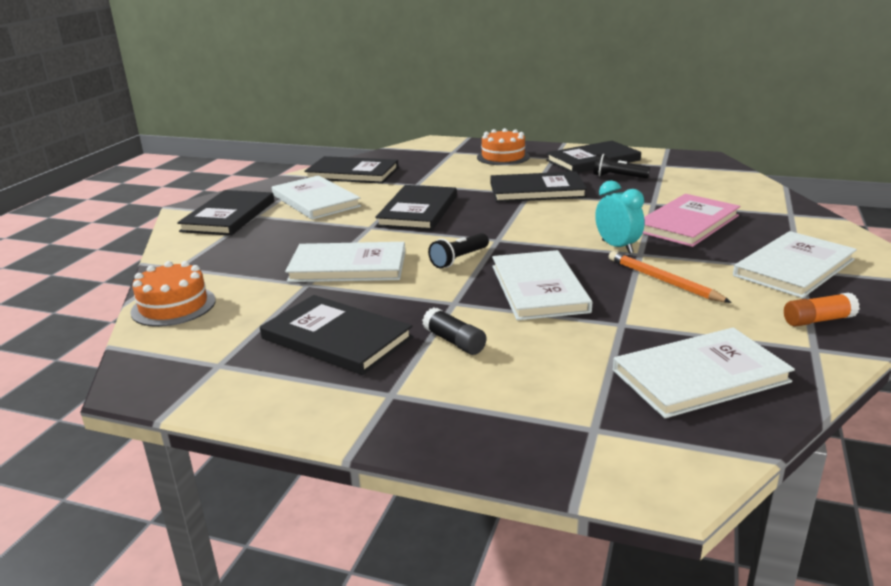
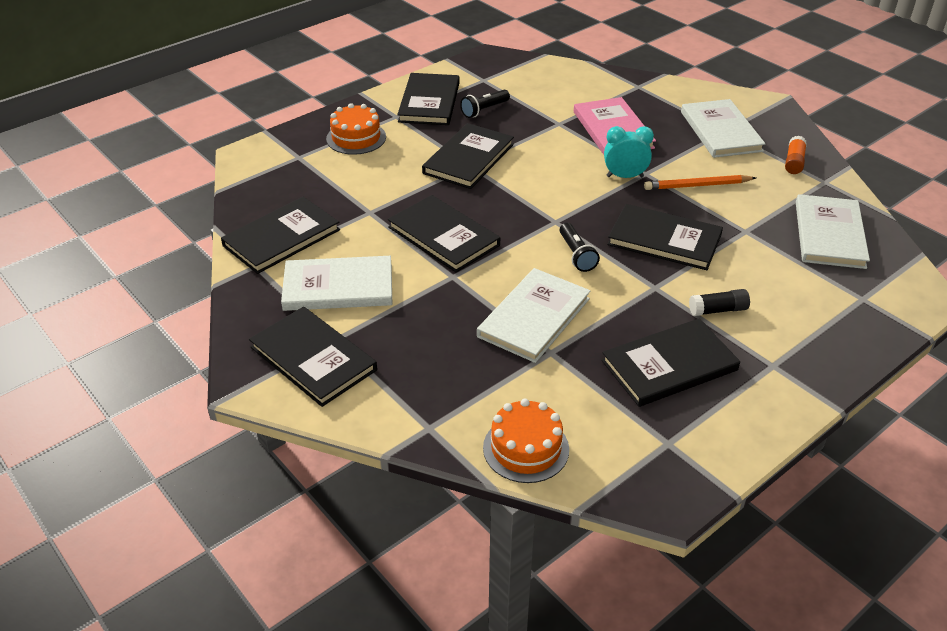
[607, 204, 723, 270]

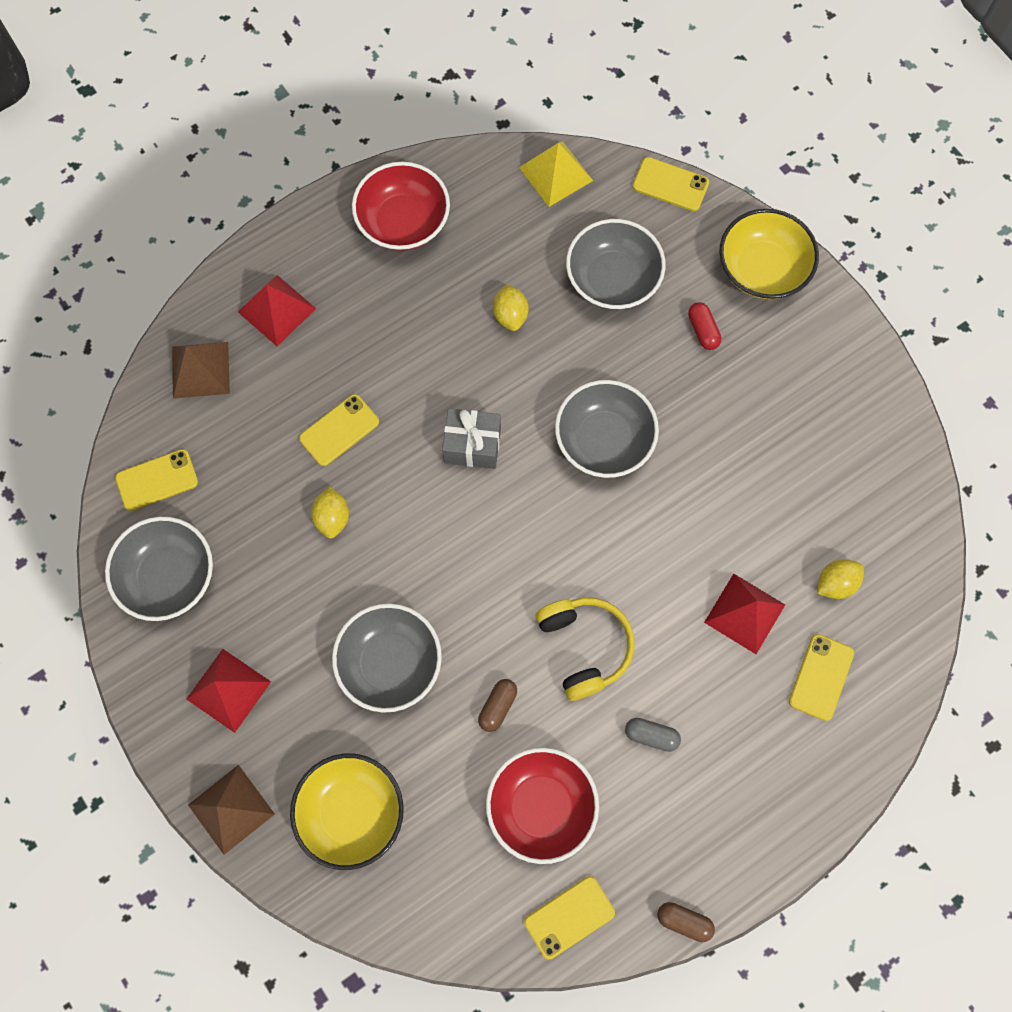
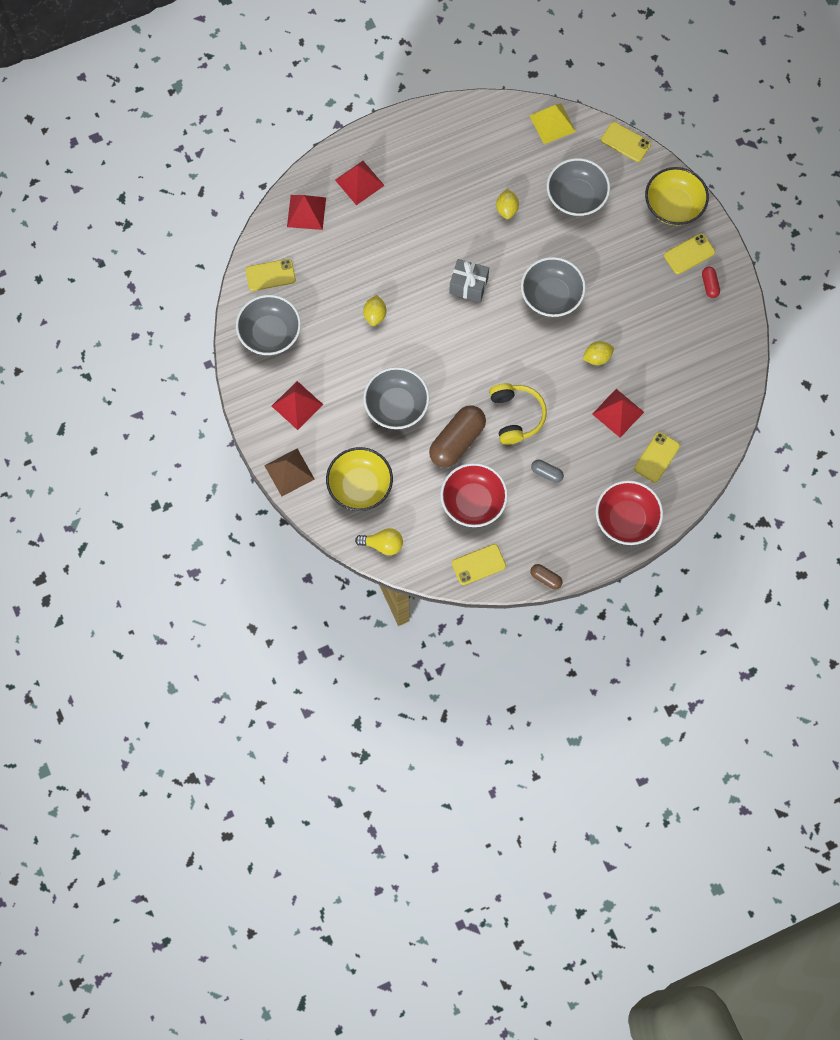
[287, 195, 326, 230]
[355, 528, 403, 555]
[429, 405, 486, 468]
[583, 341, 614, 365]
[596, 480, 663, 545]
[664, 233, 715, 274]
[702, 266, 720, 298]

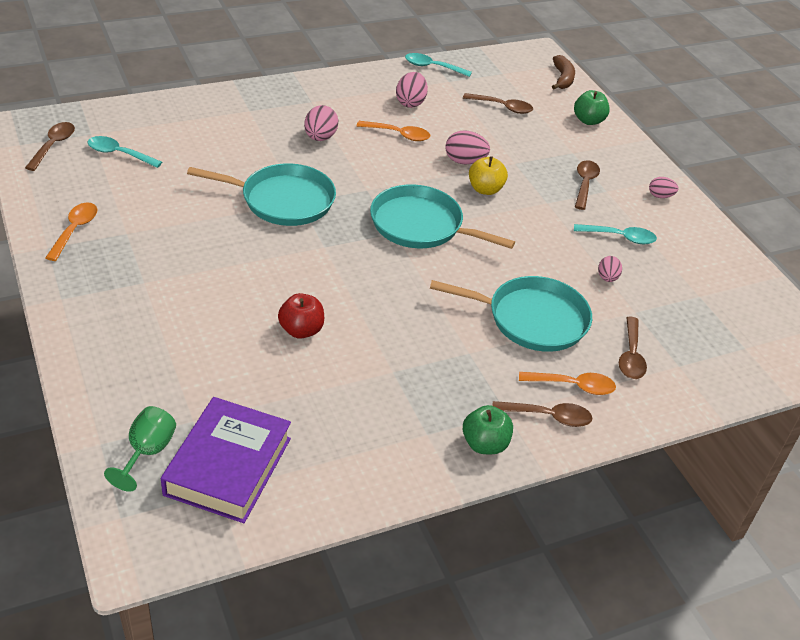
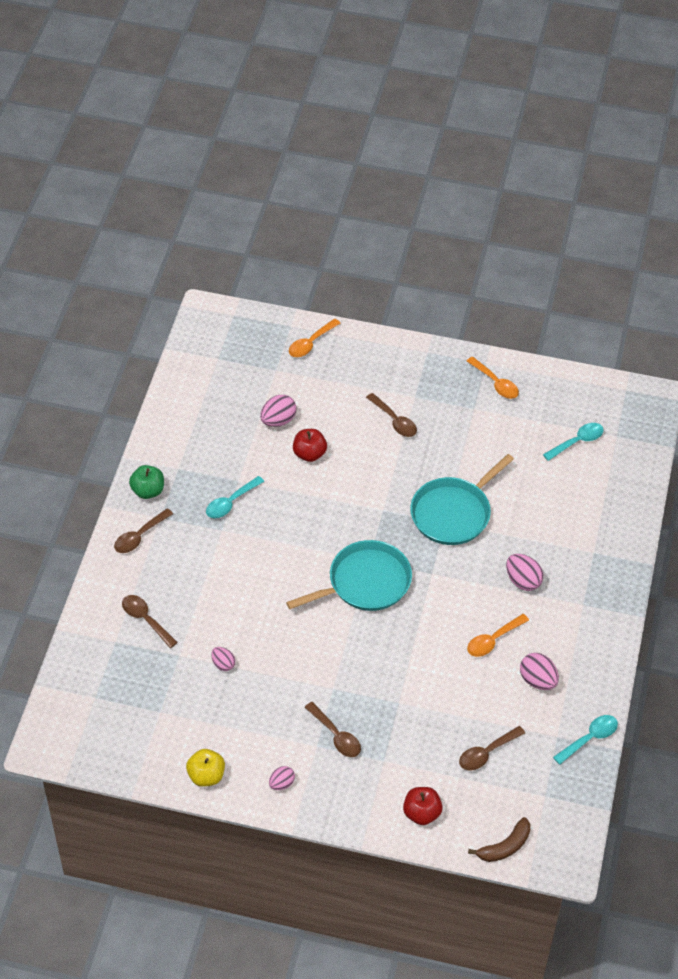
[186, 749, 225, 787]
[206, 476, 264, 518]
[260, 395, 296, 427]
[289, 319, 340, 357]
[366, 393, 417, 437]
[403, 787, 442, 825]
[468, 817, 530, 862]
[104, 406, 176, 492] (first image)
[161, 397, 291, 523] (first image)
[430, 276, 592, 352] (first image)

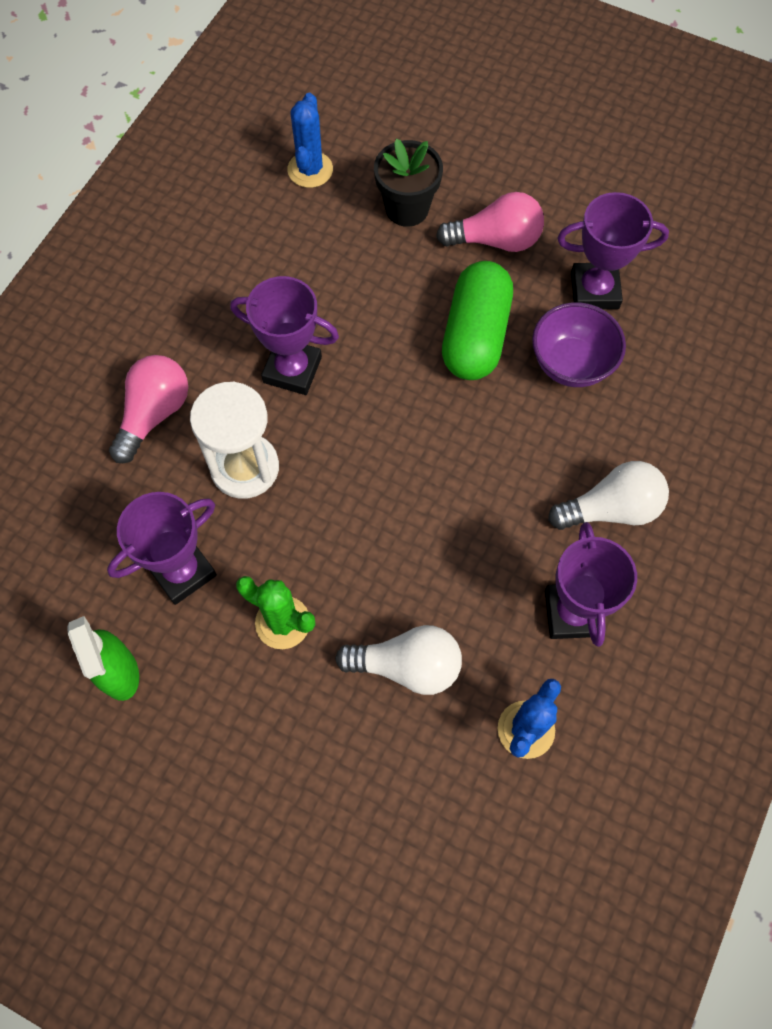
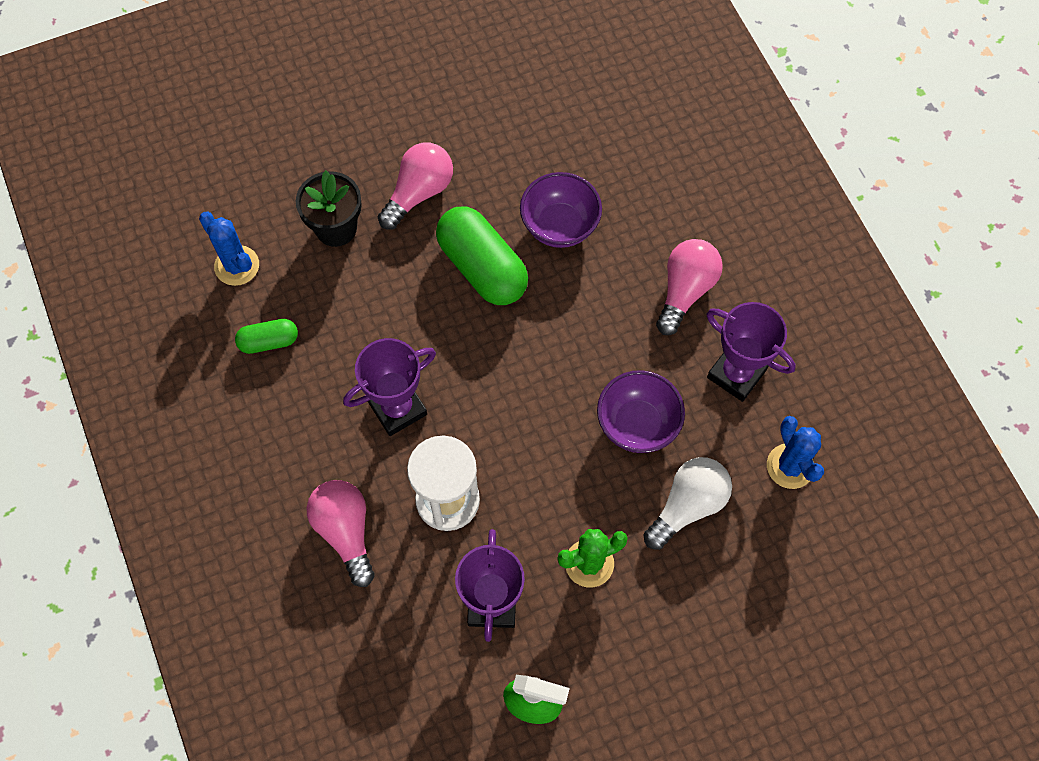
[235, 319, 298, 354]
[597, 370, 685, 453]
[656, 239, 723, 335]
[557, 192, 669, 309] (first image)

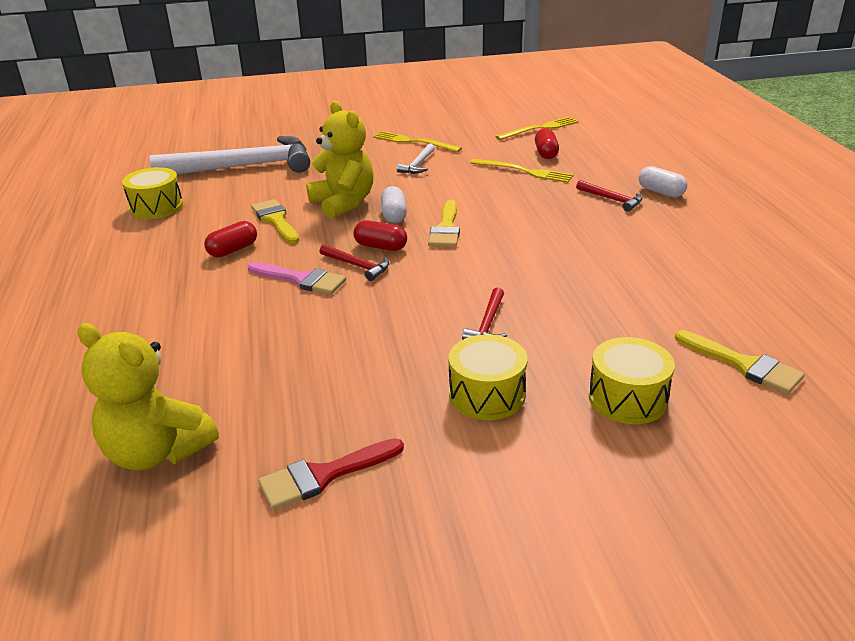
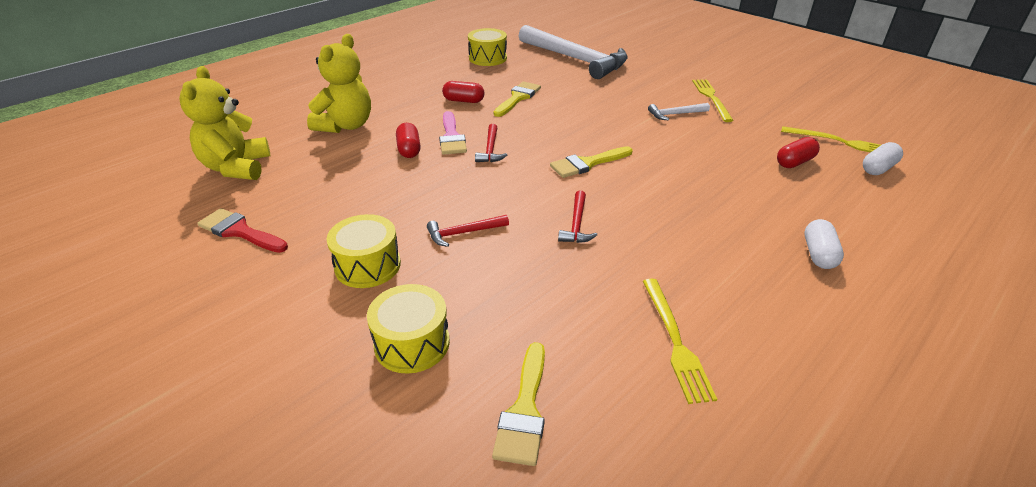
[307, 34, 371, 133]
[396, 123, 421, 158]
[558, 190, 597, 243]
[643, 279, 717, 404]
[863, 142, 903, 175]

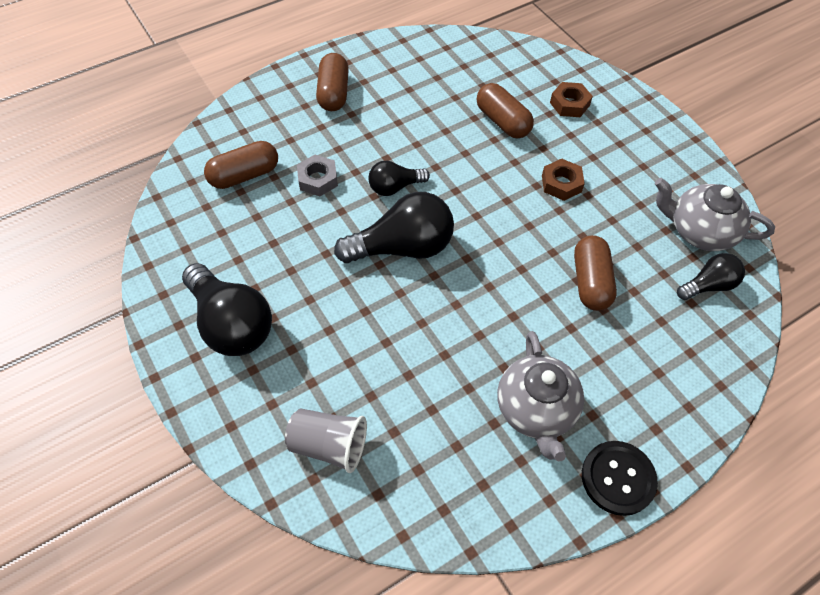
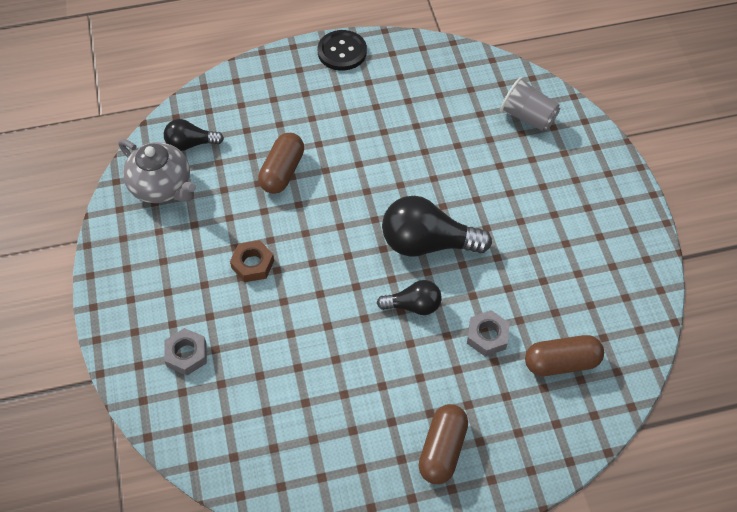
[164, 328, 207, 375]
[182, 263, 272, 356] (first image)
[477, 83, 534, 138] (first image)
[497, 331, 584, 461] (first image)

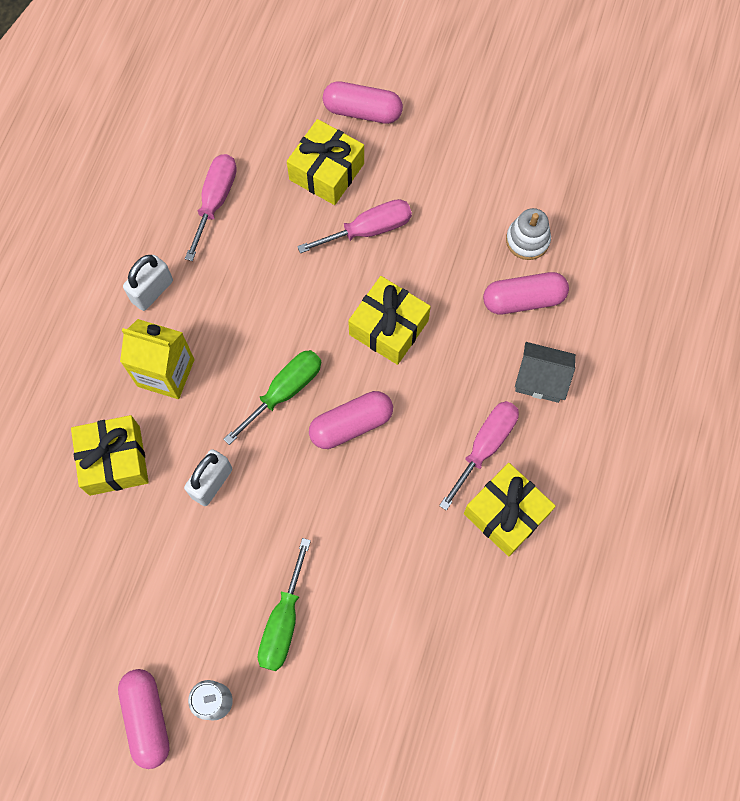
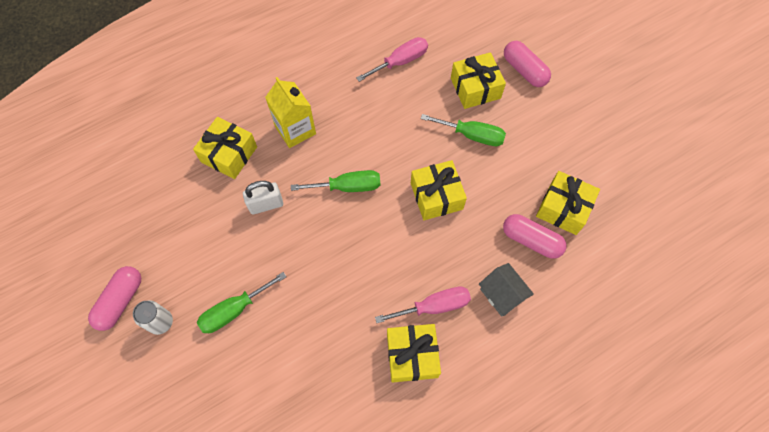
[421, 114, 506, 146]
[536, 171, 600, 235]
[123, 255, 173, 311] (first image)
[309, 391, 393, 449] (first image)

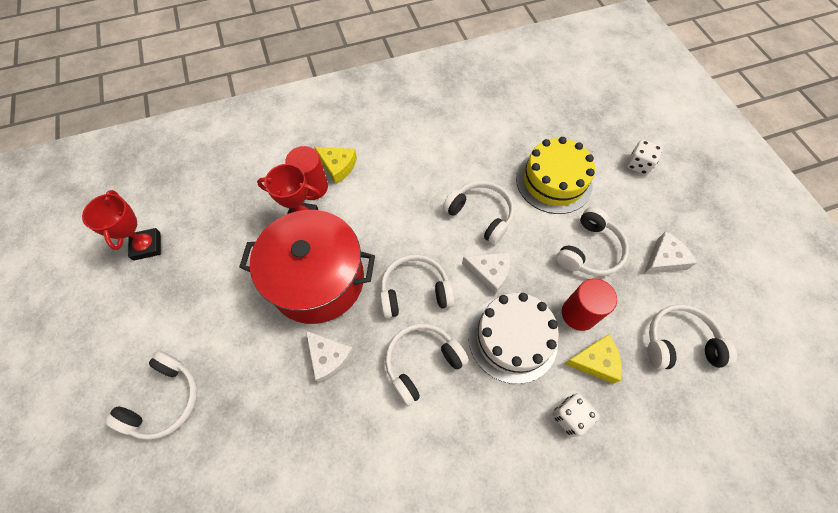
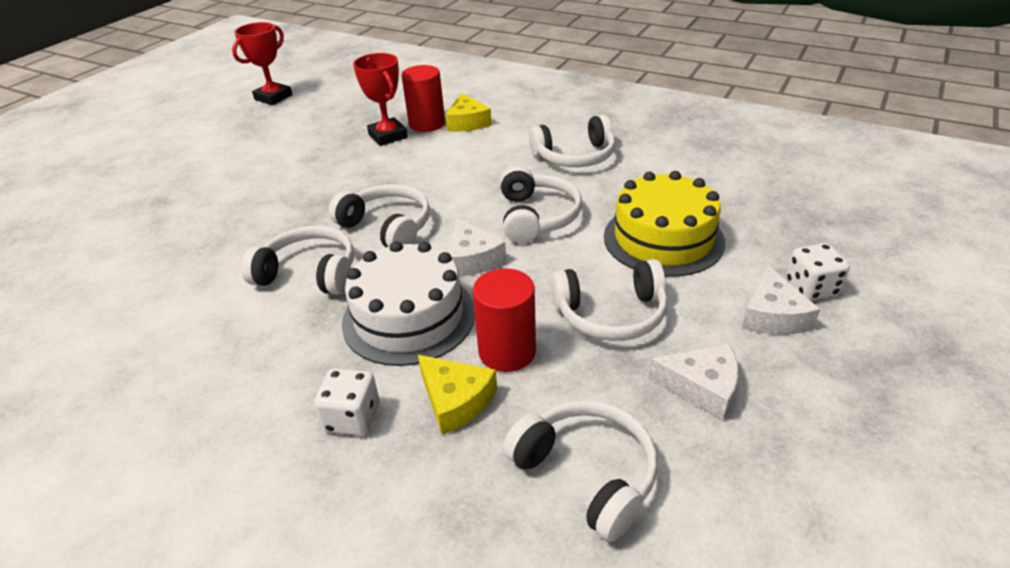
[529, 115, 615, 167]
[742, 265, 820, 335]
[239, 210, 375, 324] (first image)

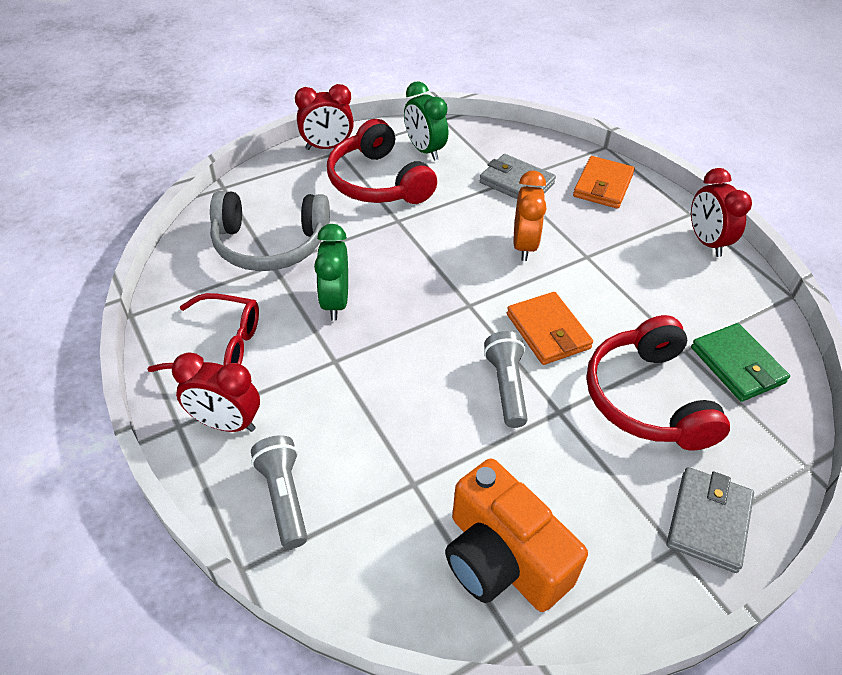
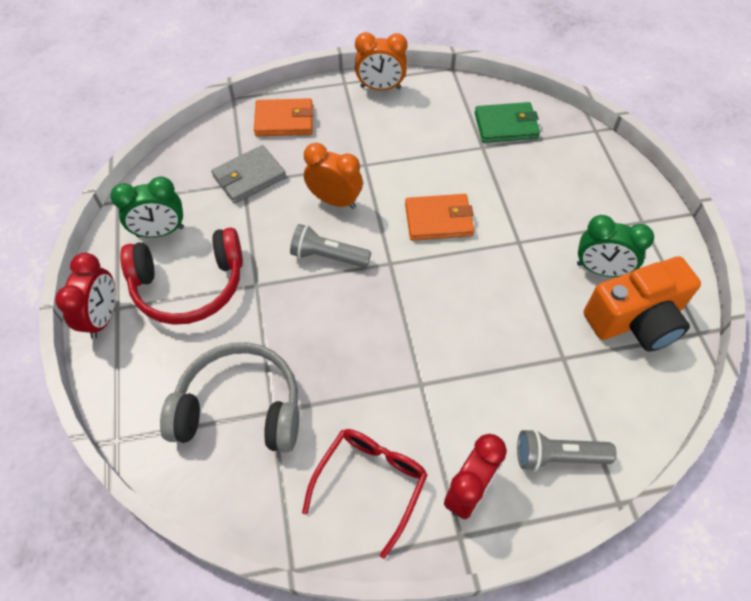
[160, 342, 299, 452]
[254, 98, 314, 136]
[290, 224, 371, 268]
[355, 32, 407, 90]
[577, 215, 654, 277]
[586, 315, 730, 450] (first image)
[666, 467, 754, 573] (first image)

